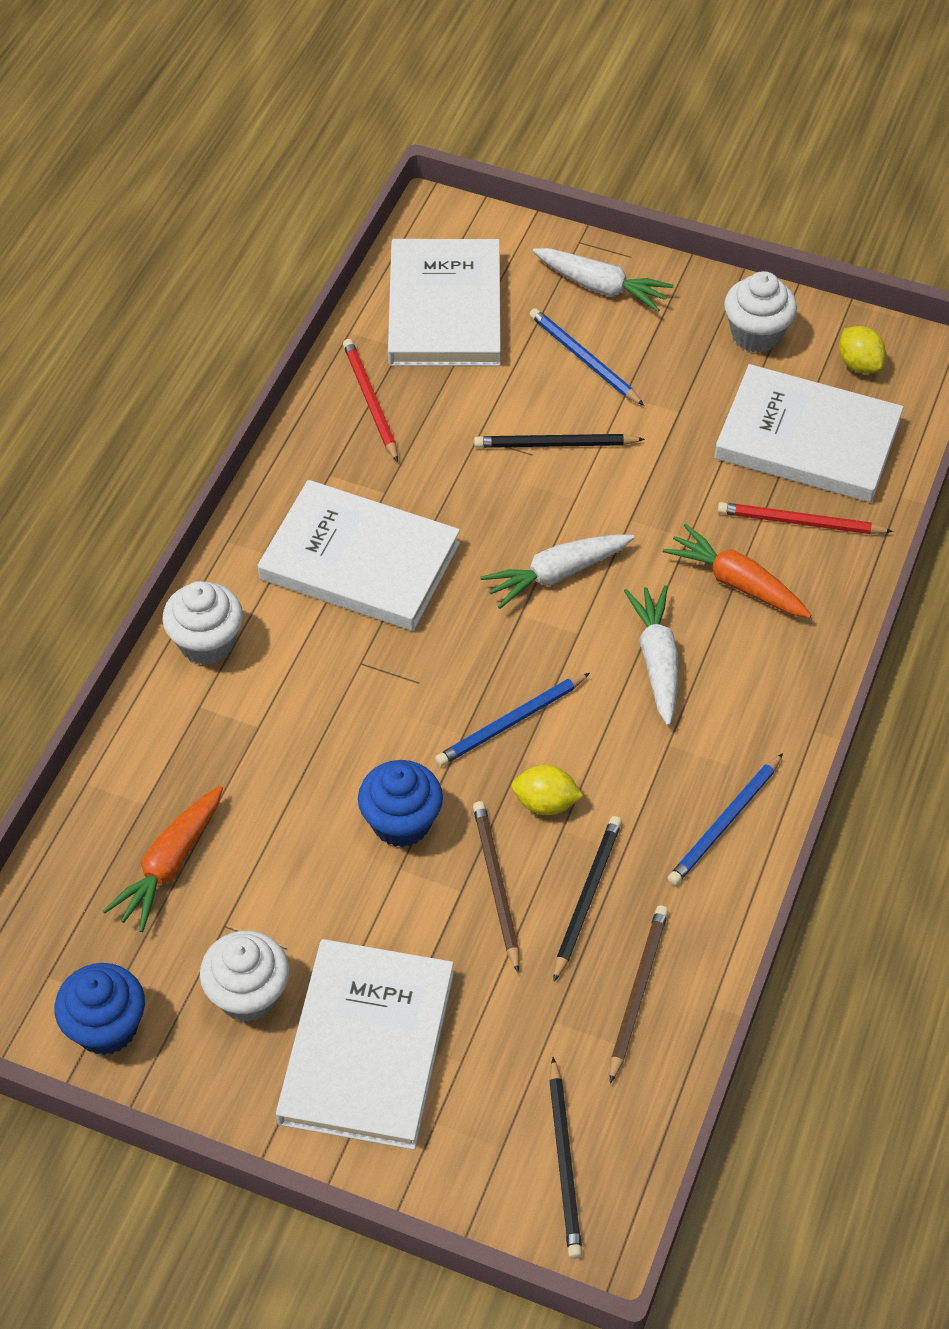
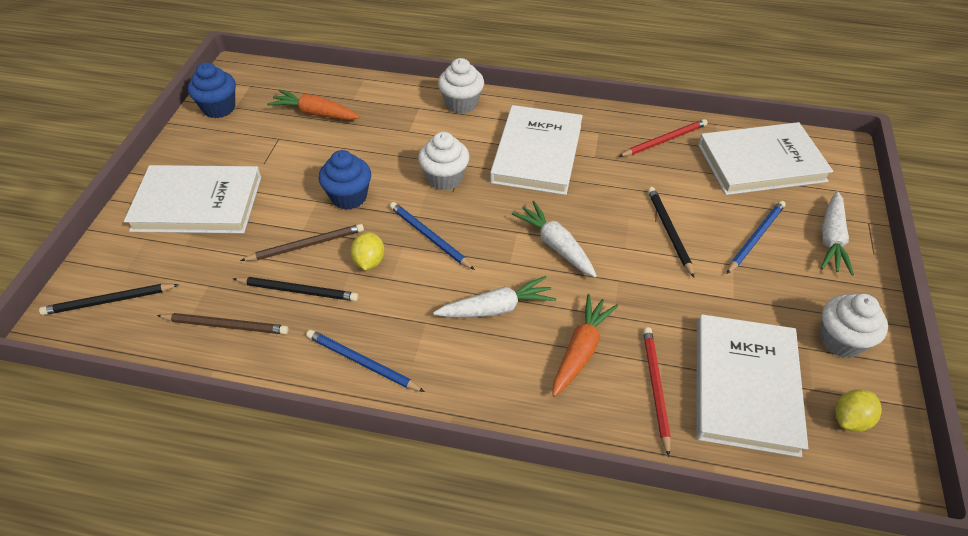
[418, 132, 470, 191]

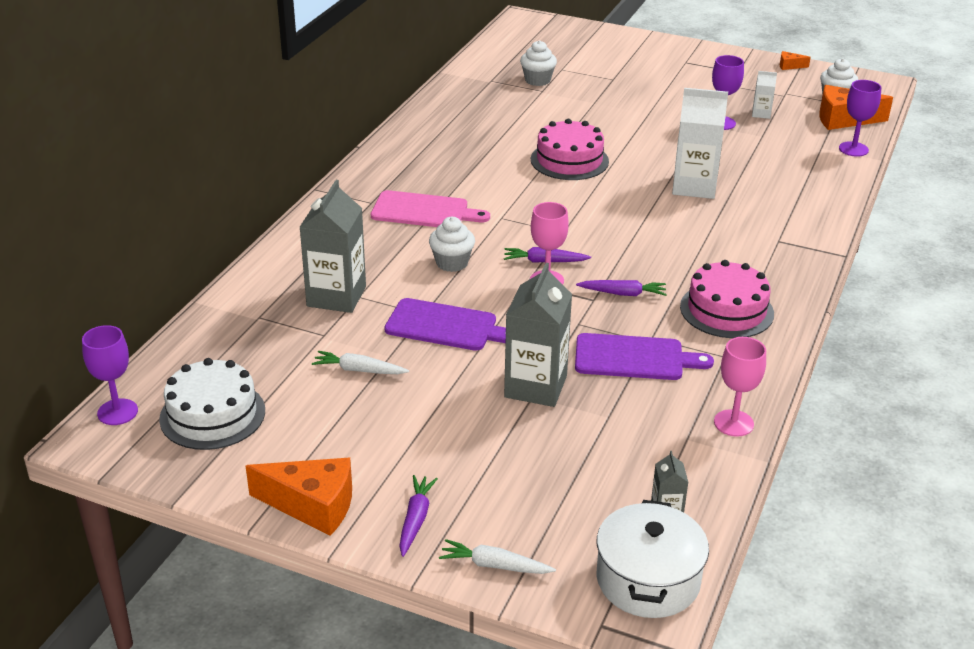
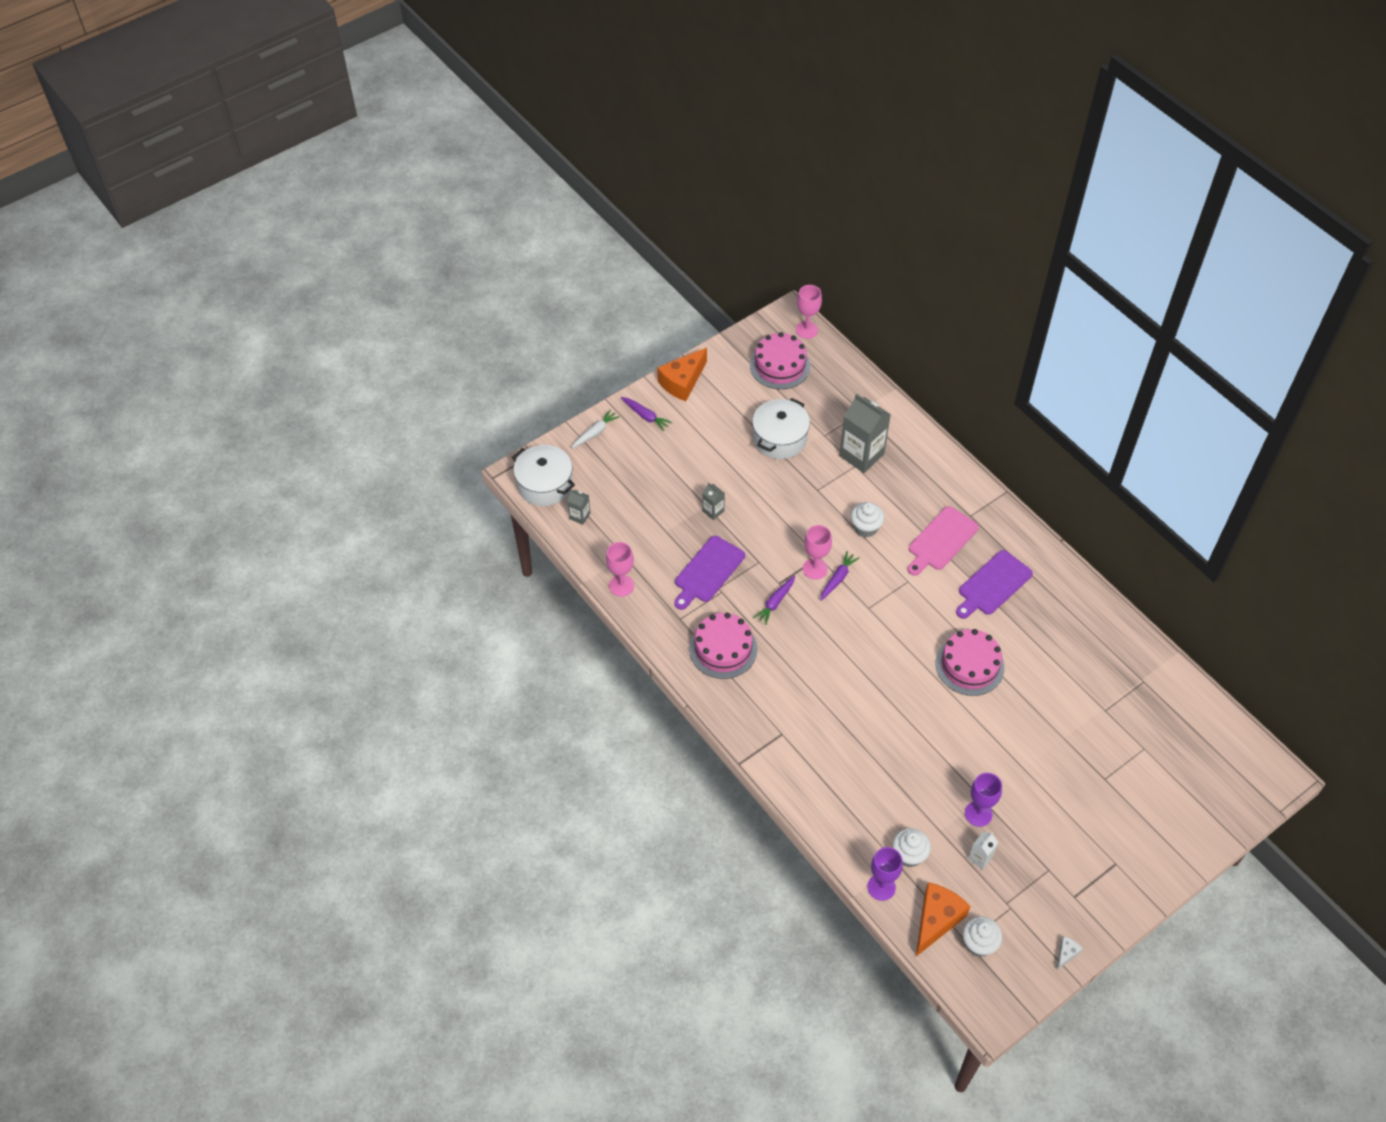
[702, 483, 725, 520]
[750, 332, 810, 389]
[752, 398, 810, 459]
[796, 285, 822, 339]
[892, 828, 931, 867]
[956, 550, 1033, 619]
[1057, 936, 1083, 970]
[672, 88, 728, 199] (first image)

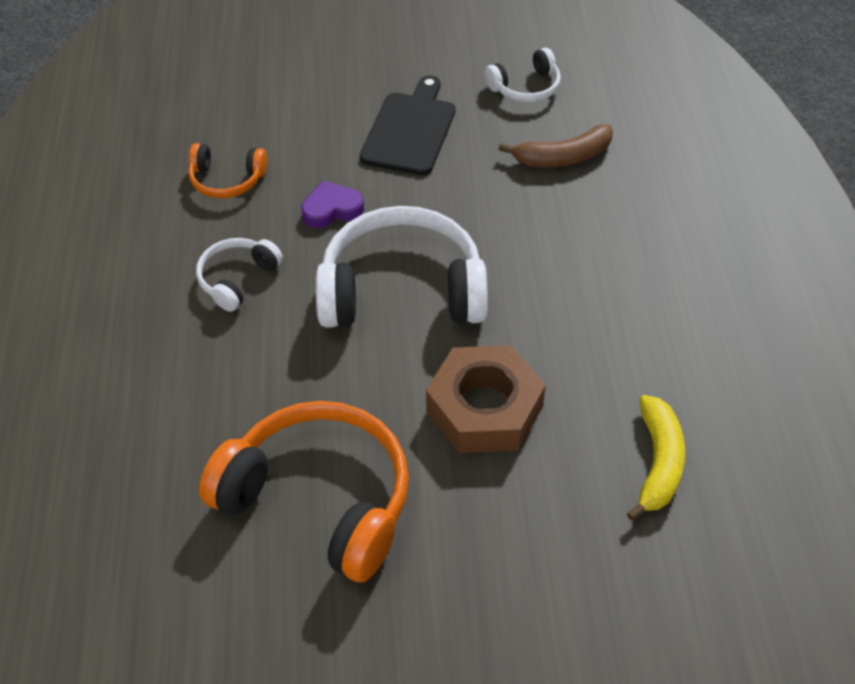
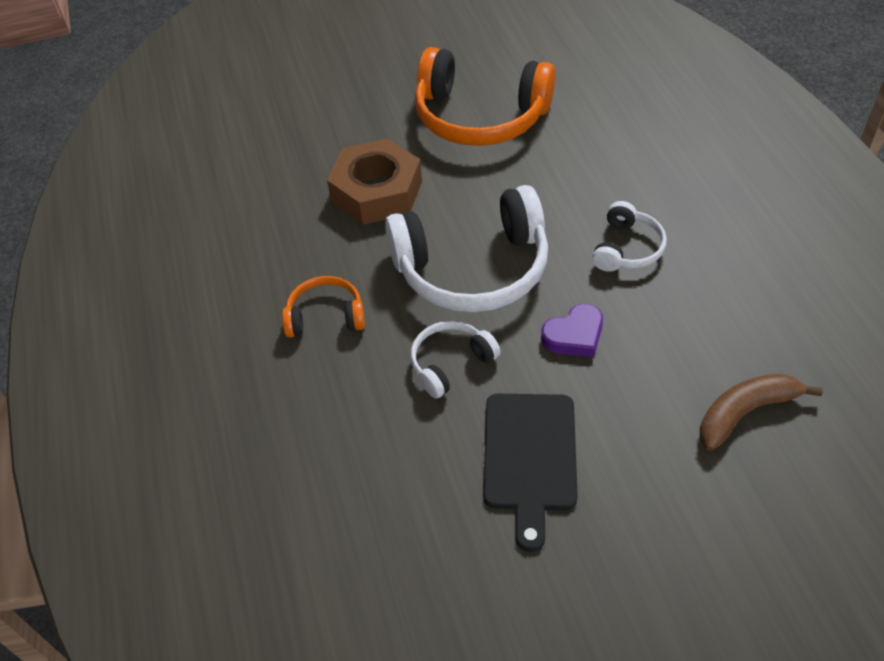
[282, 276, 365, 338]
[411, 321, 501, 399]
[700, 374, 823, 451]
[627, 395, 685, 521] (first image)

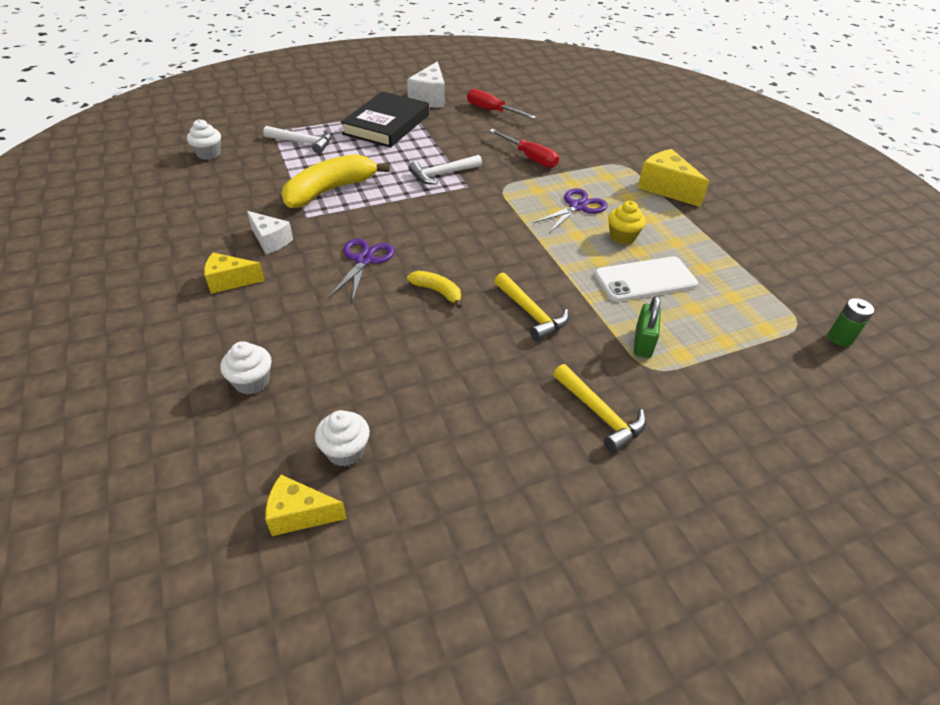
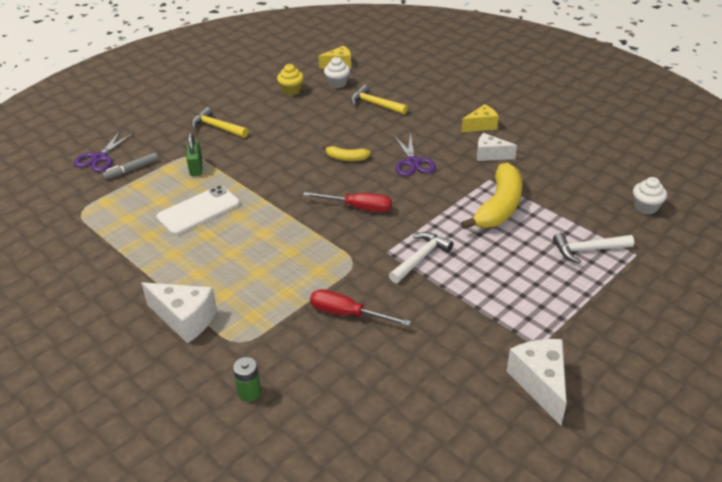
[74, 130, 134, 172]
[102, 152, 158, 180]
[141, 282, 217, 344]
[233, 357, 261, 402]
[277, 64, 304, 96]
[303, 192, 392, 212]
[351, 85, 408, 115]
[220, 341, 272, 395] (first image)
[341, 91, 429, 148] (first image)

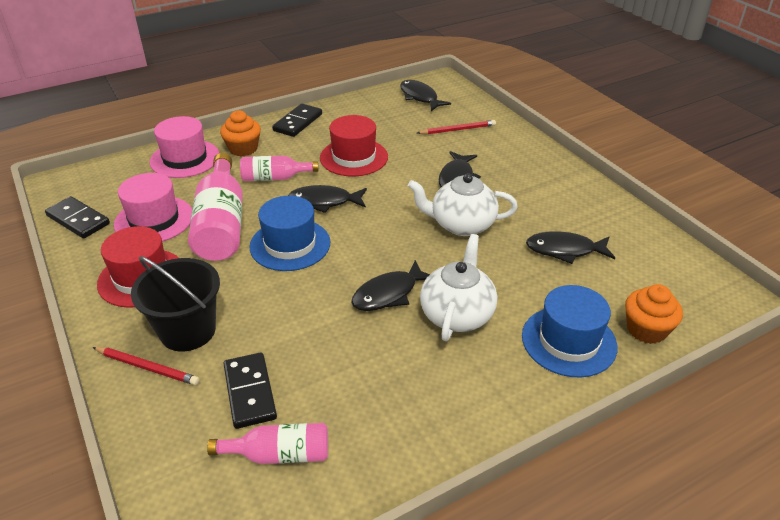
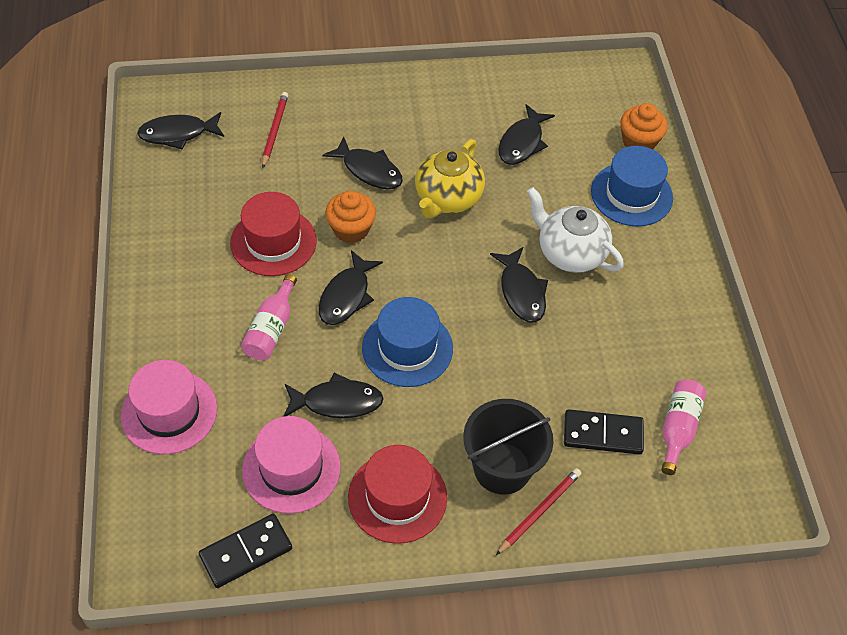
[283, 373, 384, 418]
[325, 191, 376, 243]
[415, 139, 485, 218]
[272, 104, 322, 137] (first image)

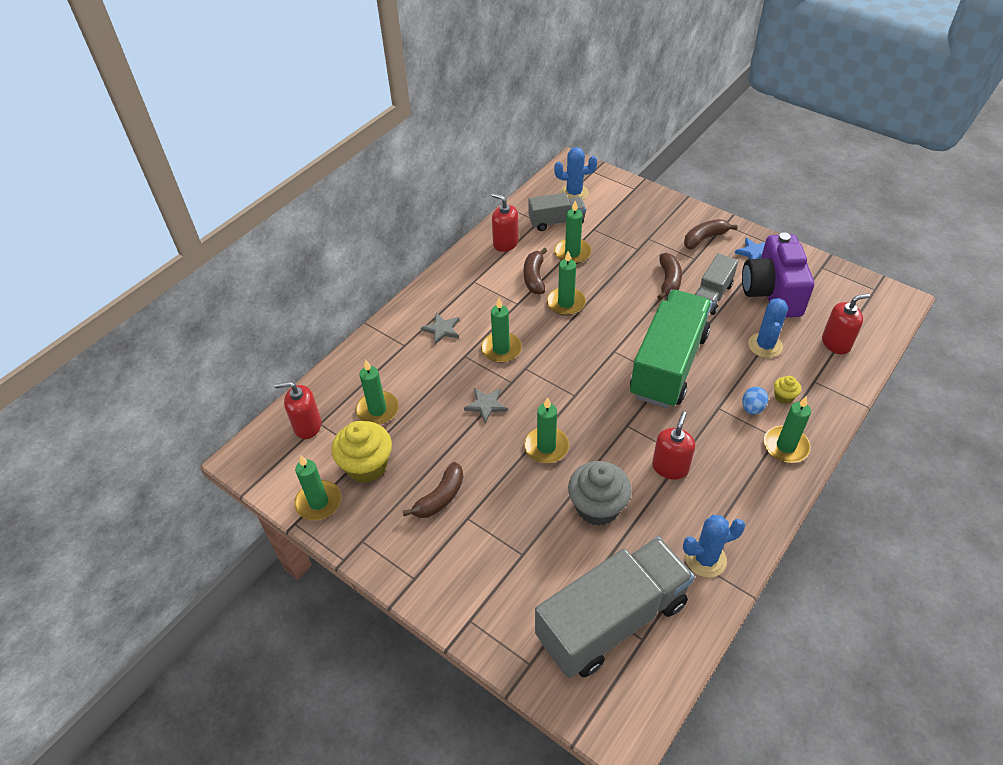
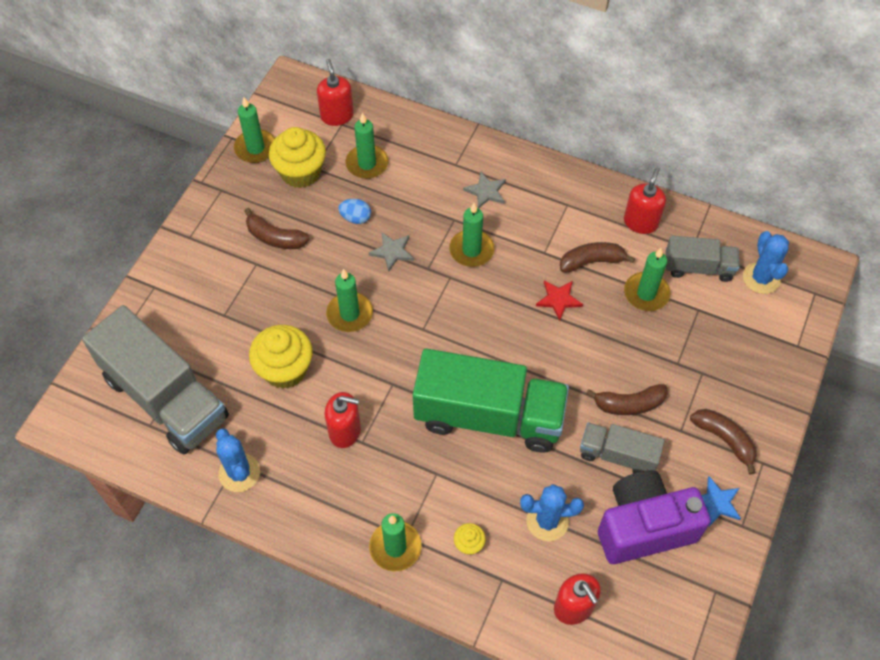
[249, 325, 313, 389]
[338, 199, 371, 224]
[536, 280, 583, 321]
[666, 236, 739, 282]

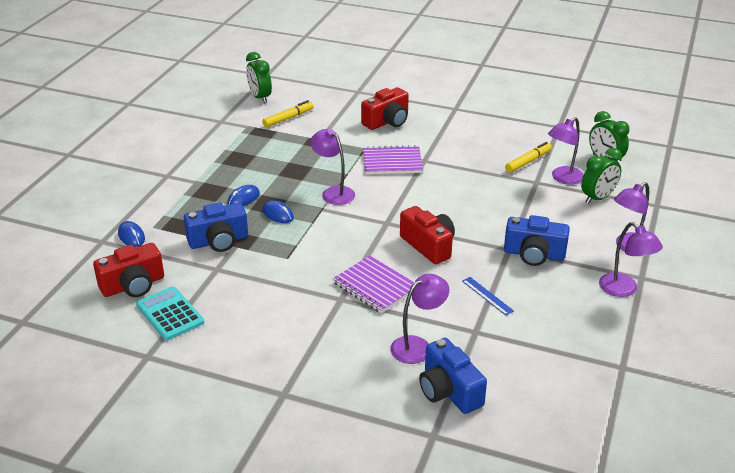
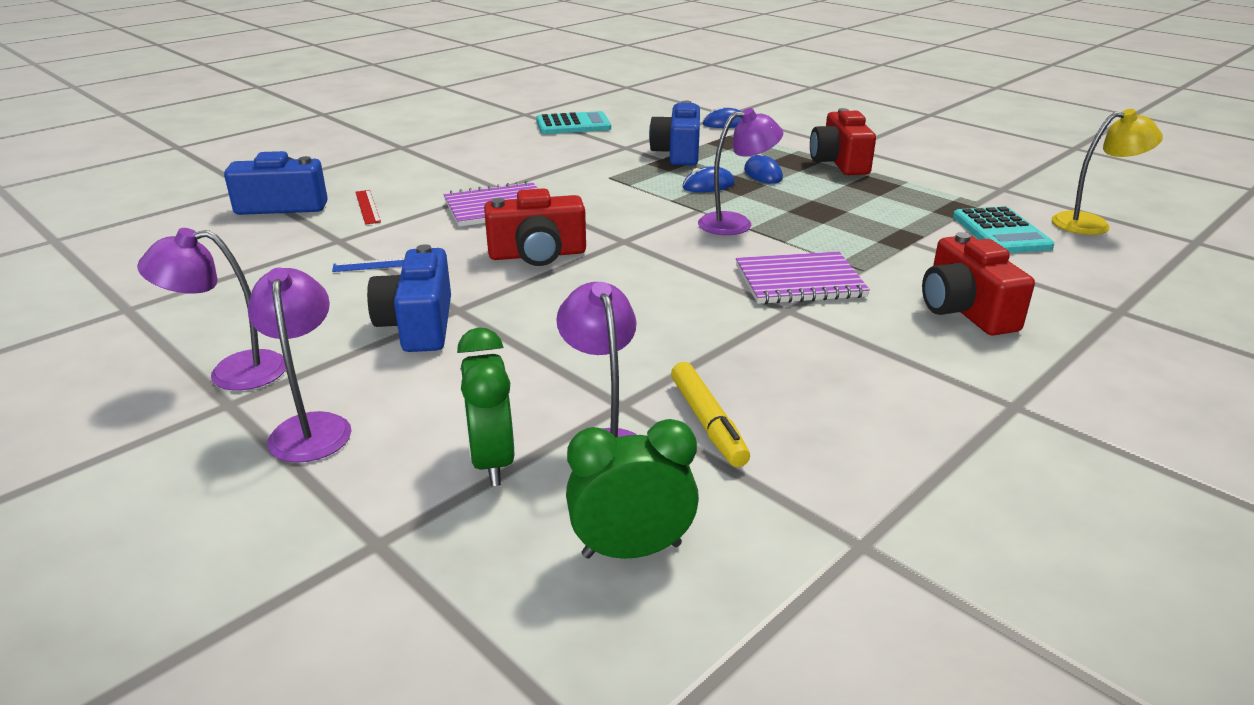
[356, 190, 381, 225]
[367, 244, 451, 352]
[736, 252, 870, 304]
[810, 108, 876, 175]
[953, 206, 1055, 253]
[1052, 109, 1163, 235]

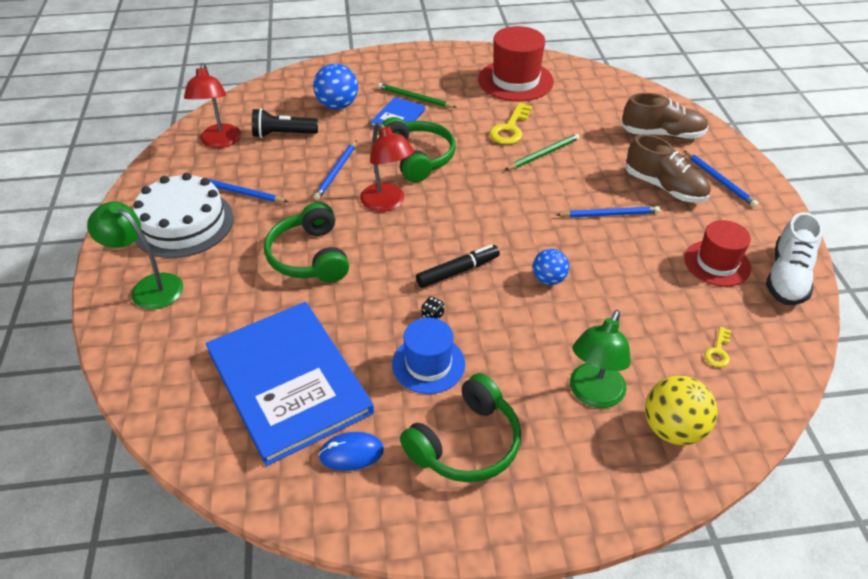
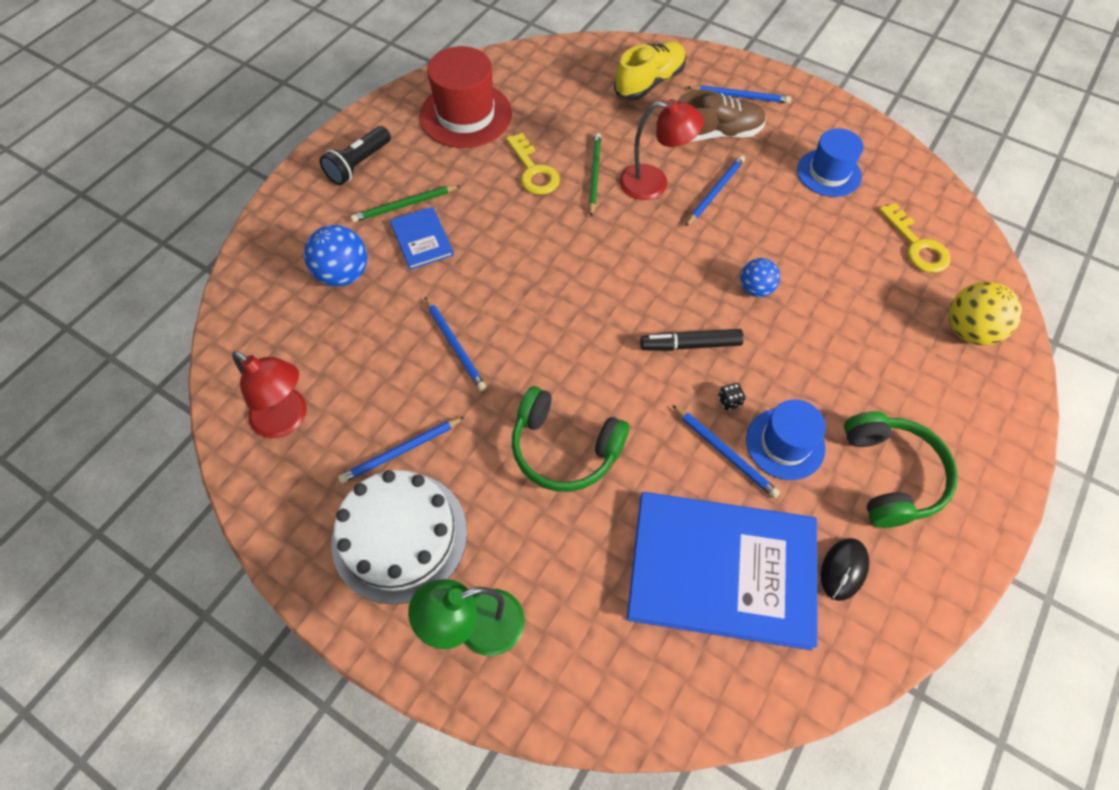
[320, 126, 391, 185]
[614, 41, 686, 100]
[619, 99, 704, 200]
[640, 329, 744, 351]
[672, 405, 780, 498]
[797, 128, 864, 197]
[821, 538, 869, 601]
[879, 203, 950, 273]
[379, 117, 456, 183] (first image)
[570, 310, 631, 408] (first image)
[766, 212, 823, 305] (first image)

